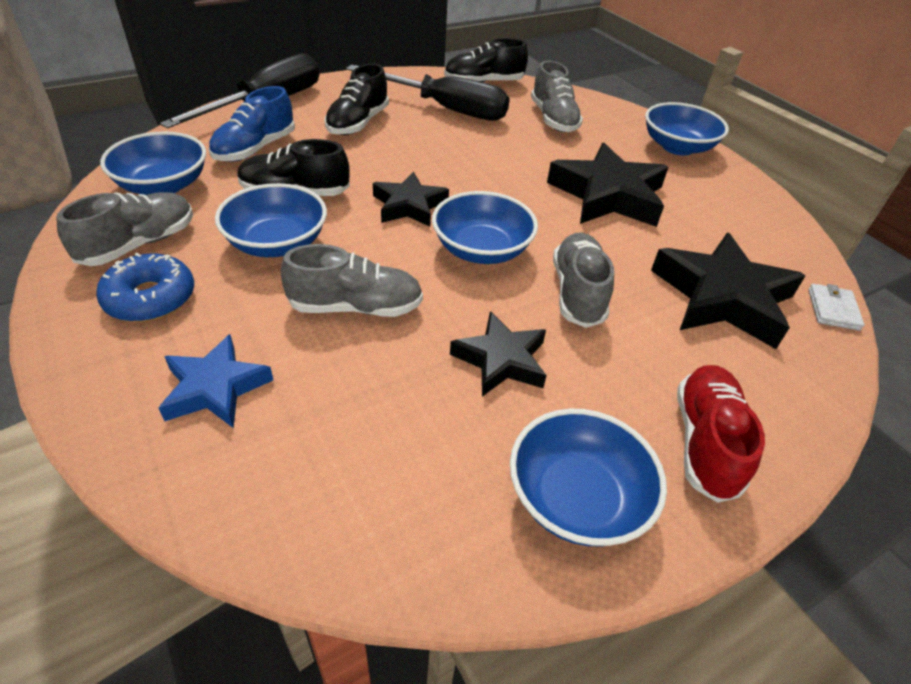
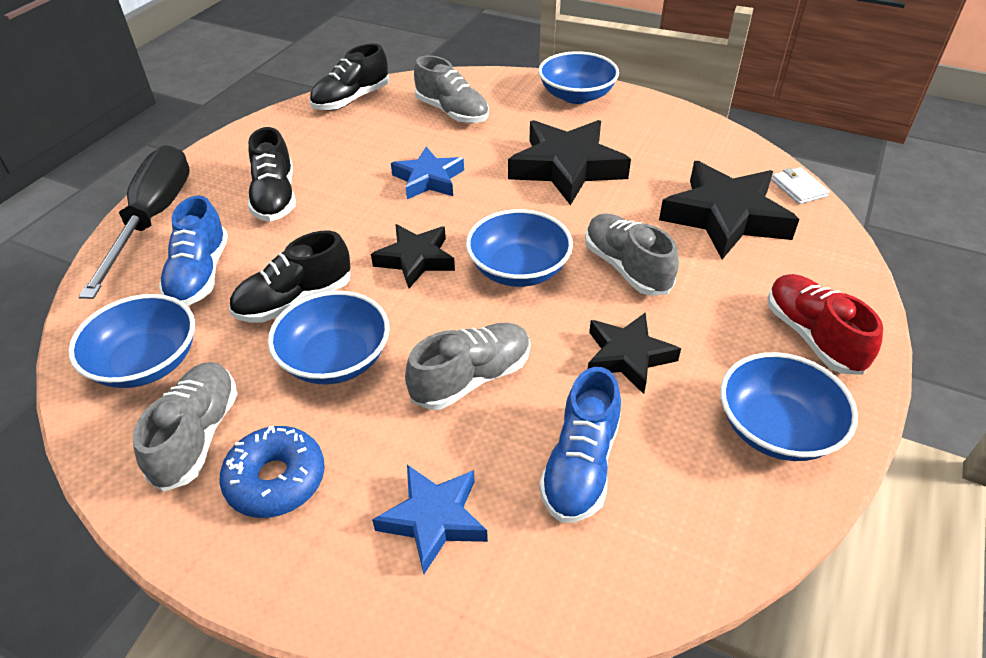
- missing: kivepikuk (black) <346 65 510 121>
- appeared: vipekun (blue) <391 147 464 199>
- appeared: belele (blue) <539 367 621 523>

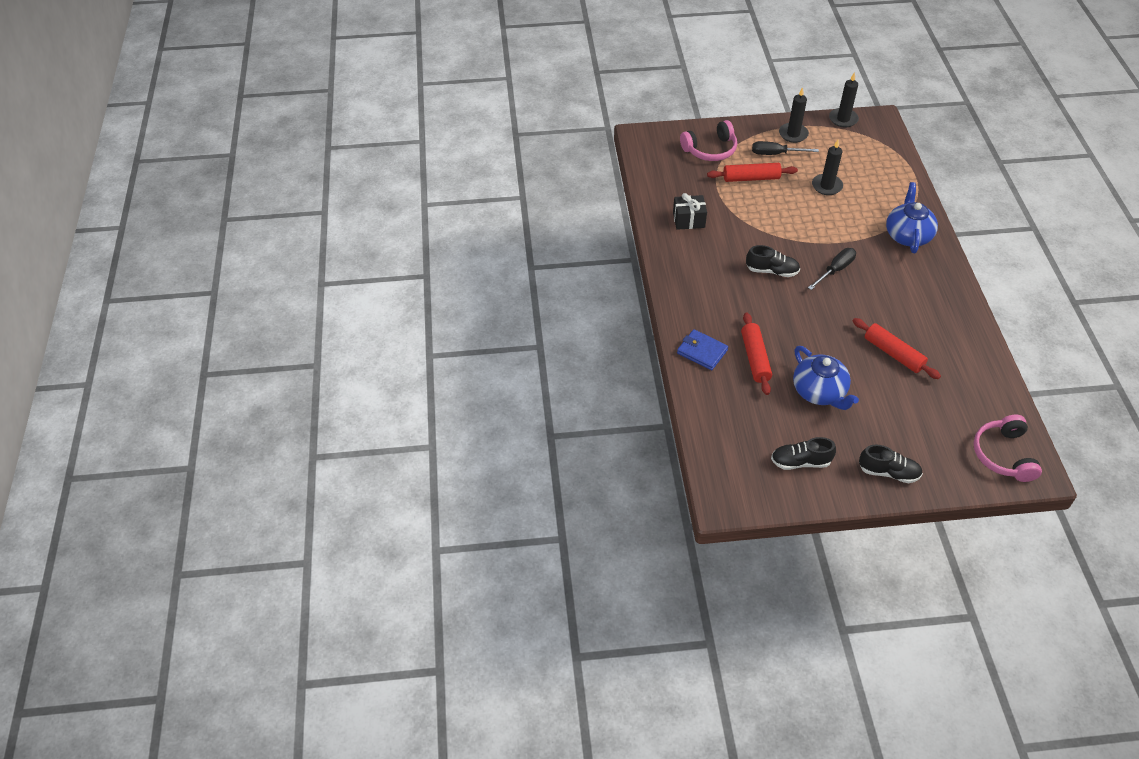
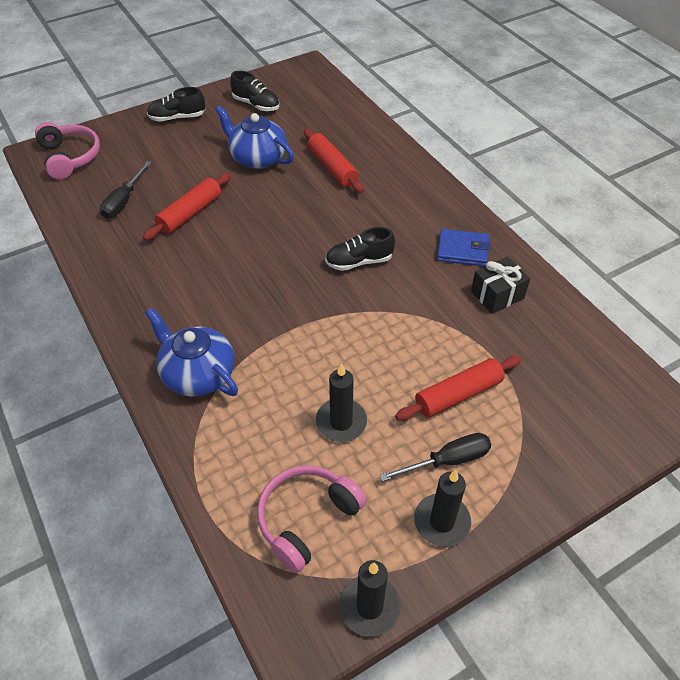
- relocated: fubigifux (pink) <680 120 737 161> to <257 465 367 573>
- spun: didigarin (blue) <886 182 938 253> = <145 307 238 397> 150 degrees clockwise
- relocated: kivepikuk (black) <808 248 856 290> to <100 161 152 218>
- spun: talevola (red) <853 318 941 379> = <143 173 231 241> 75 degrees counterclockwise
- relocated: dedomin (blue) <677 329 728 370> to <437 229 491 267>
- spun: belele (black) <771 437 836 470> = <230 71 279 111> 60 degrees clockwise

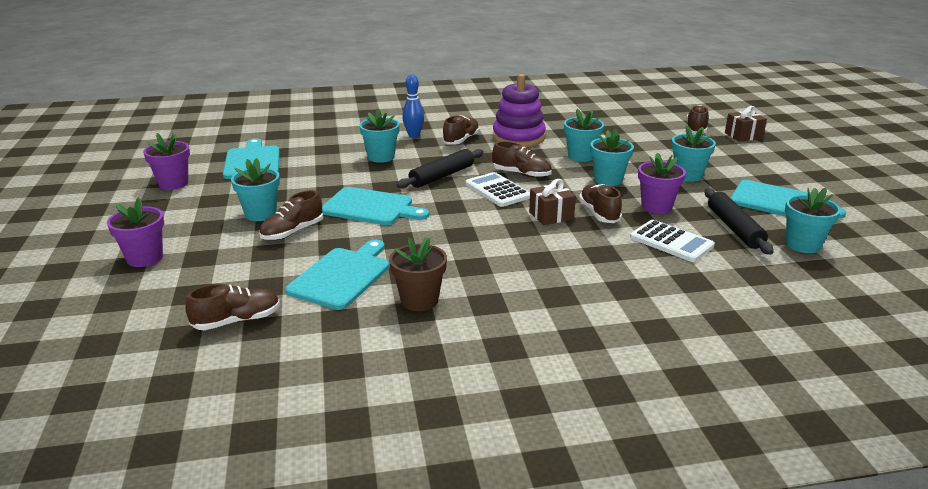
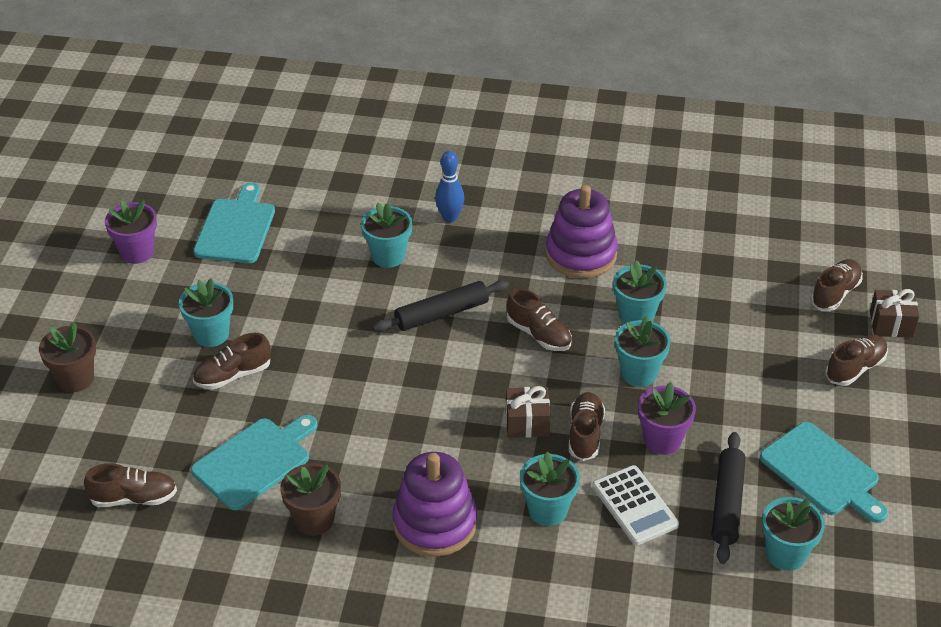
- relocated: belele (brown) <442 115 480 144> to <825 335 888 386>
- relocated: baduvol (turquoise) <671 125 716 182> to <520 451 580 526>
- missing: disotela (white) <465 172 530 207>
- missing: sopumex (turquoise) <322 187 429 225>
- colour: baduvol (purple) <107 197 164 267> to baduvol (brown) <39 322 96 392>
- appeared: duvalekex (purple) <392 452 477 557>

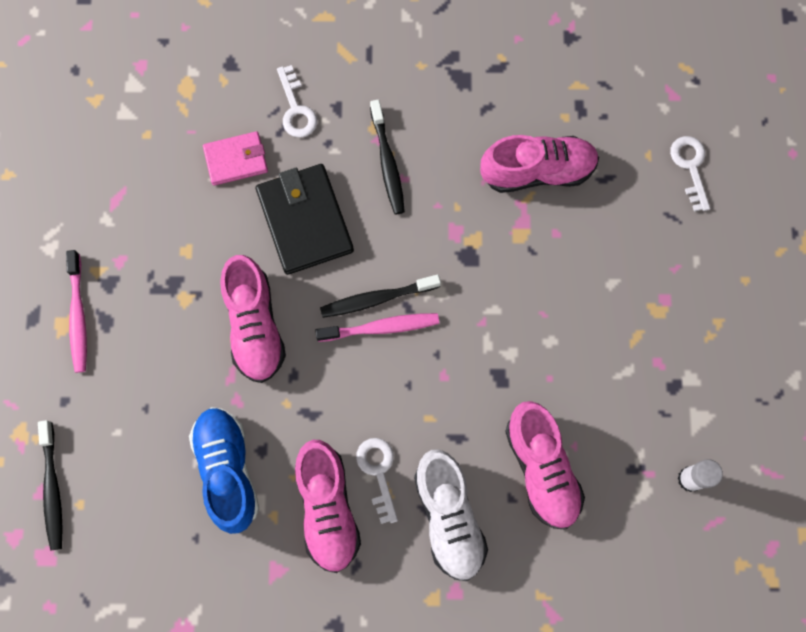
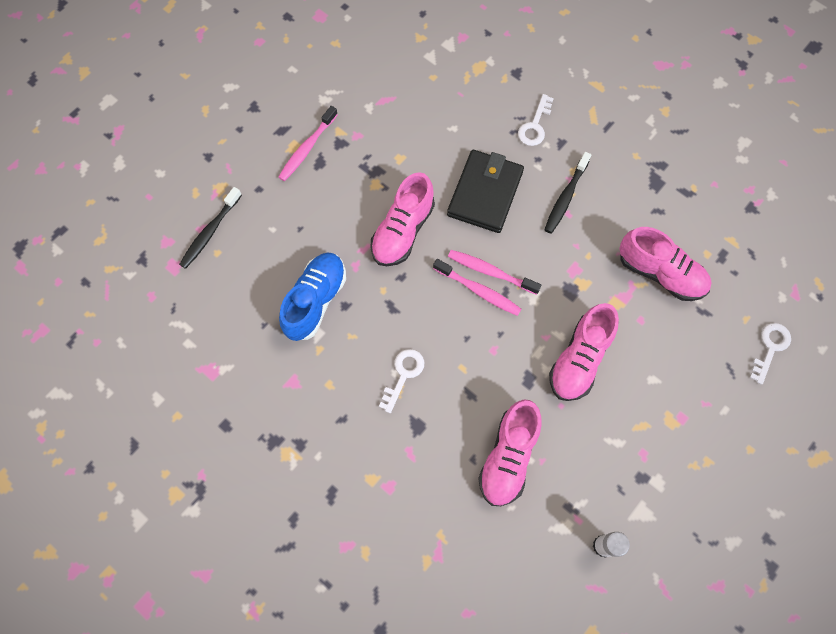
- missing: dedomin (pink) <203 131 268 186>
- colour: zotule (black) <320 275 441 318> to zotule (pink) <448 250 541 295>
- relocated: belele (pink) <295 440 361 573> to <549 303 619 401>
- missing: belele (white) <414 449 488 581>

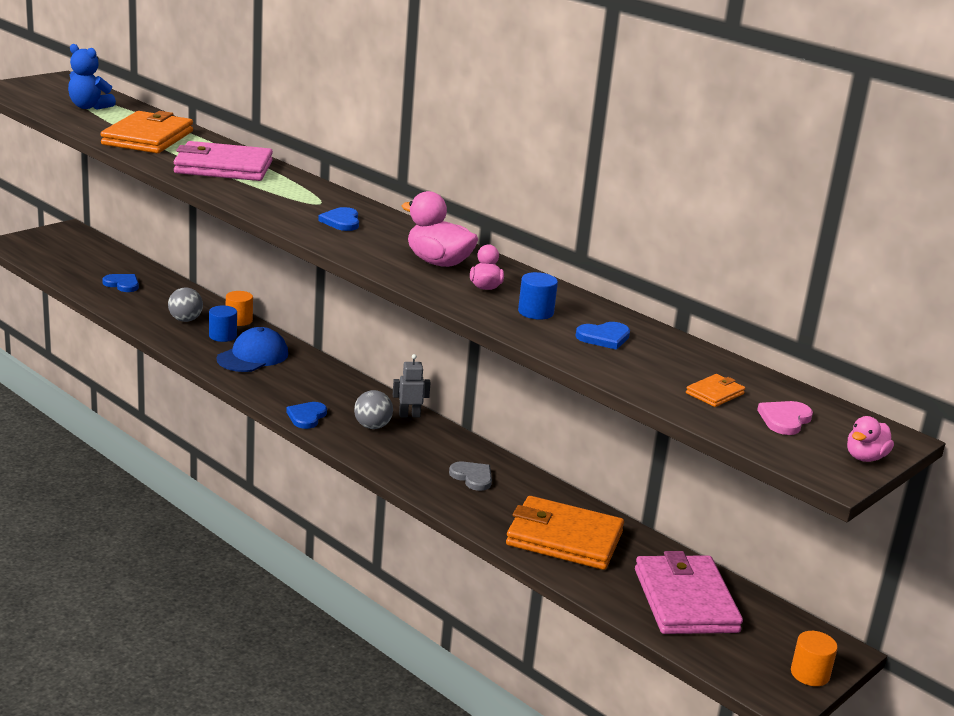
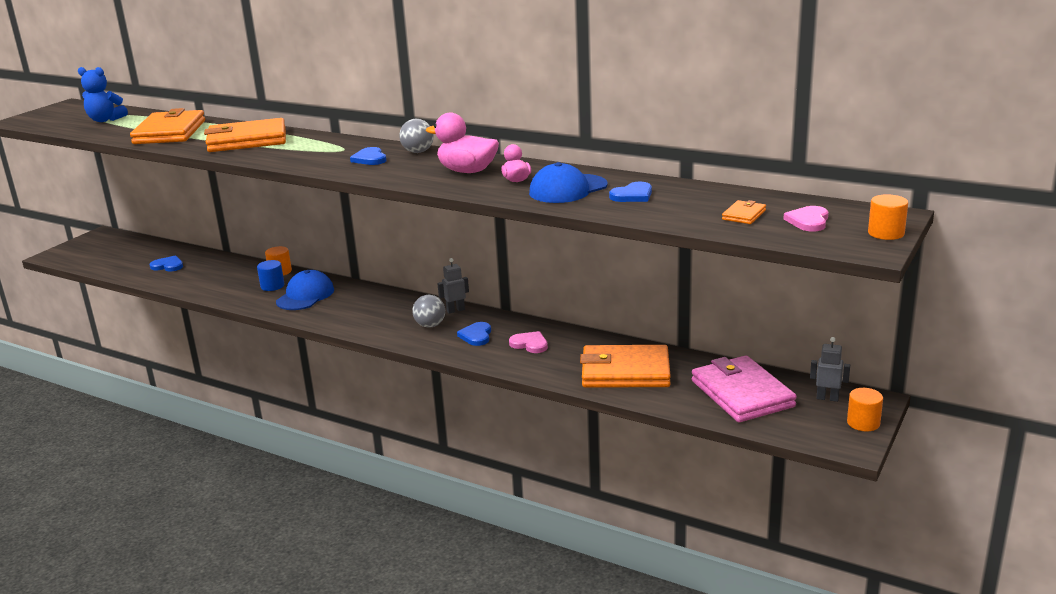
- colour: dedomin (pink) <174 141 273 181> to dedomin (orange) <204 118 286 152>
- exchanged: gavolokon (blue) <518 272 558 320> to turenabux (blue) <529 162 607 203>
- relocated: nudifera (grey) <168 287 203 322> to <399 119 434 153>
- relocated: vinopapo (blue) <286 402 327 429> to <457 322 491 346>
- exchanged: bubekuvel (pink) <847 416 894 462> to gavolokon (orange) <868 194 908 240>
- colour: vinopapo (grey) <449 462 492 491> to vinopapo (pink) <509 331 548 353>
- appeared: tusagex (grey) <810 337 850 402>

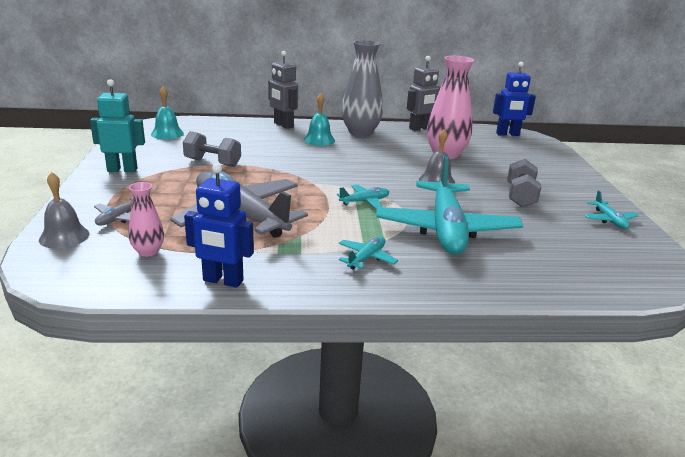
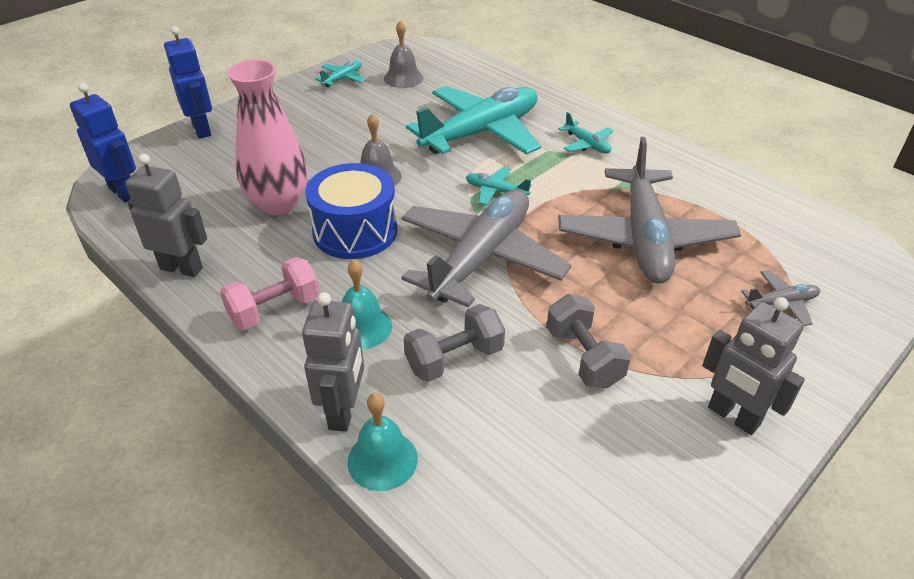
- exchanged: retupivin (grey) <341 40 383 137> to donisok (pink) <220 257 320 330>
- colour: tusagex (turquoise) <90 79 145 172> to tusagex (grey) <703 297 805 435>
- relocated: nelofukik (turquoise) <151 87 184 140> to <347 393 418 491>
- relocated: donisok (grey) <507 159 541 207> to <404 304 505 382>
- relocated: tusagex (blue) <184 163 254 288> to <164 26 212 139>
- relocated: nelofukik (grey) <39 172 89 249> to <384 20 423 88>
- missing: retupivin (pink) <129 182 164 257>
- spun: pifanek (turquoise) <339 236 398 270> = <559 112 613 154> 120 degrees counterclockwise
- appeared: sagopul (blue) <306 163 397 259>
- appeared: pifanek (grey) <401 190 571 308>

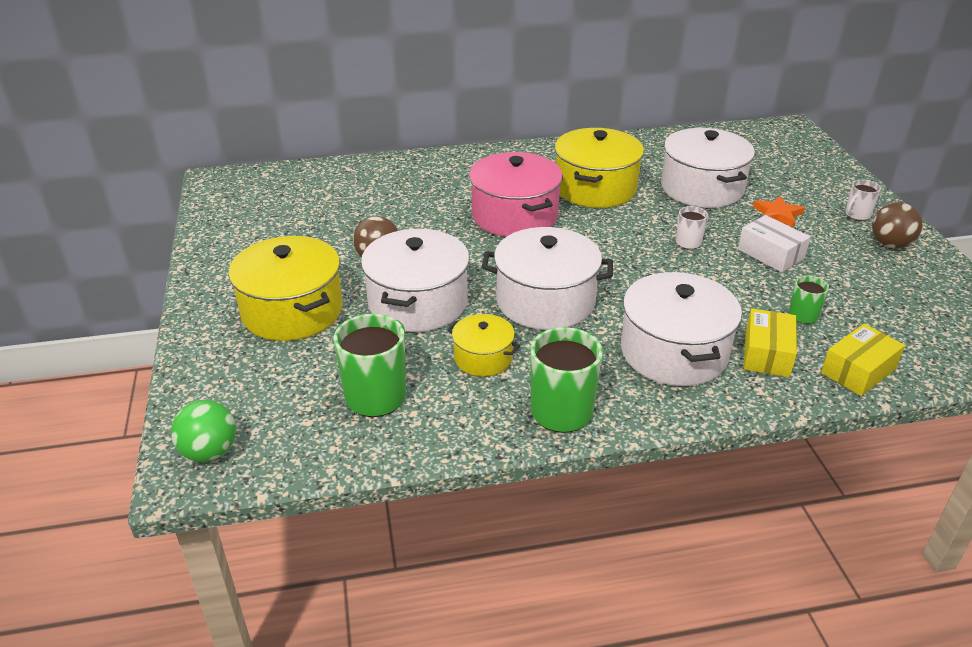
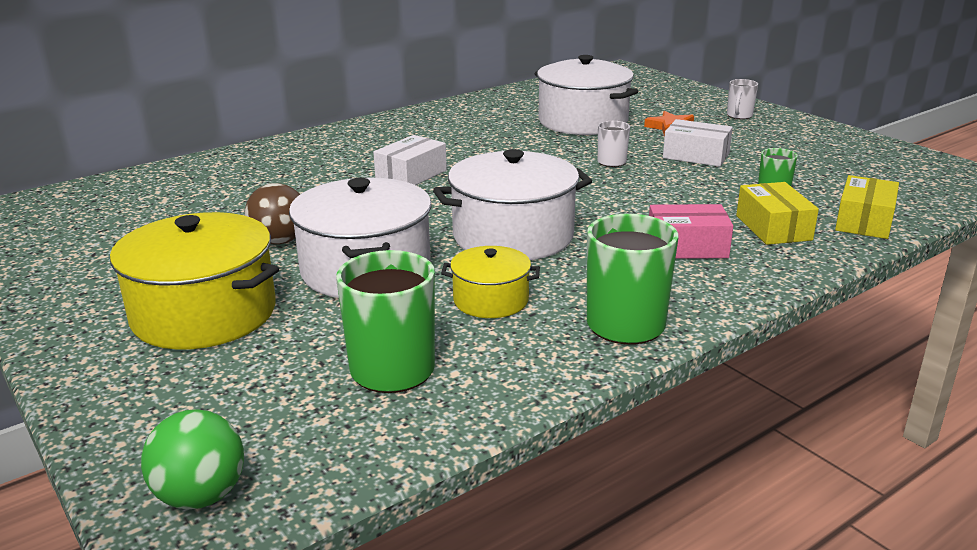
- missing: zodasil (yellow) <555 128 644 208>
- exchanged: zodasil (pink) <469 152 563 237> to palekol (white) <373 135 447 185>
- missing: nudifera (brown) <872 202 923 248>
- exchanged: zodasil (white) <621 272 742 386> to palekol (pink) <649 204 733 259>

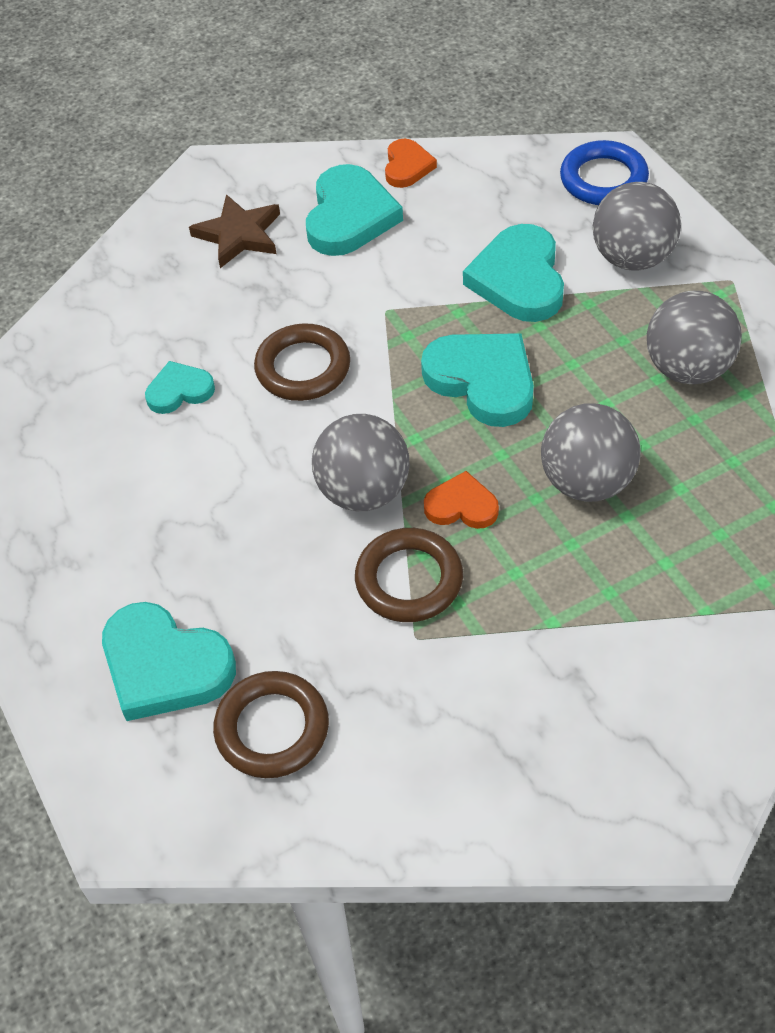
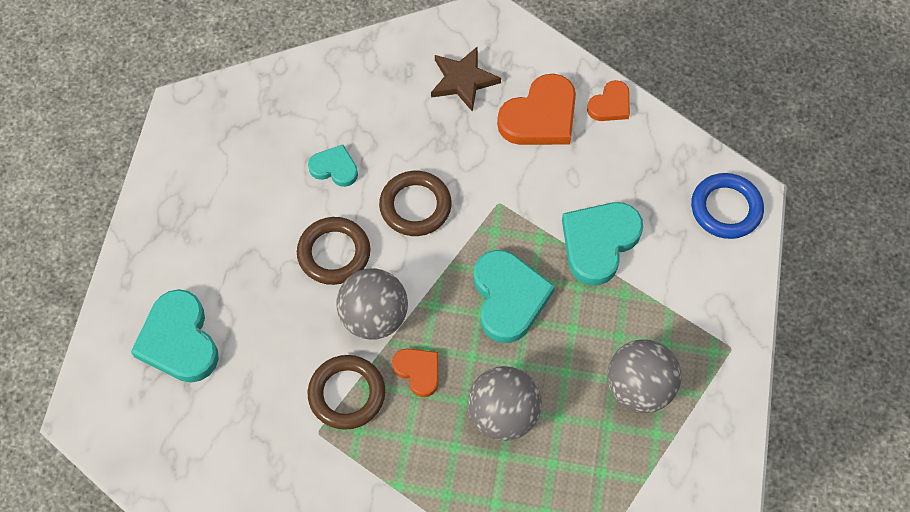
- colour: vinopapo (turquoise) <306 164 403 256> to vinopapo (orange) <497 74 576 145>
- missing: nudifera (grey) <593 182 681 271>
- relocated: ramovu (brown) <213 671 329 778> to <297 217 370 285>

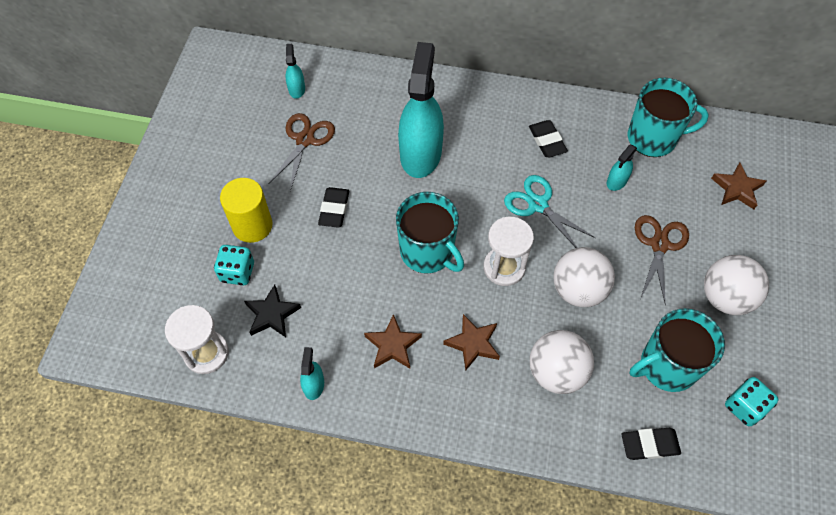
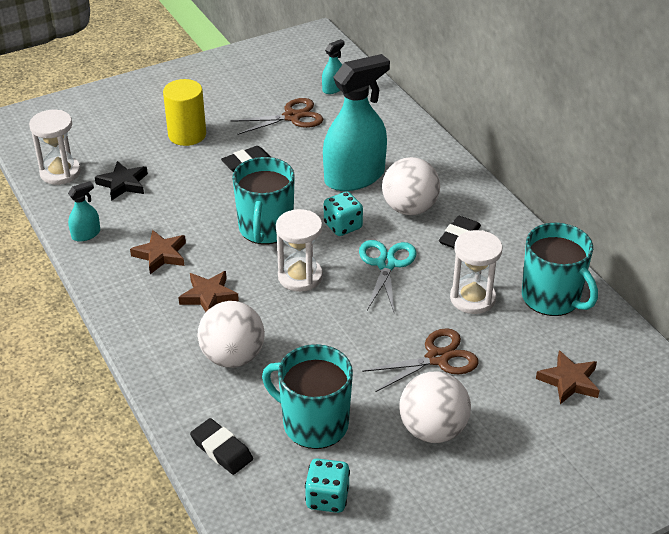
- exchanged: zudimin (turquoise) <607 145 637 191> to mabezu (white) <450 230 502 314>
- relocated: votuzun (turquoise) <214 245 254 285> to <324 192 363 236>
- relocated: nudifera (white) <553 247 615 307> to <382 157 440 215>

